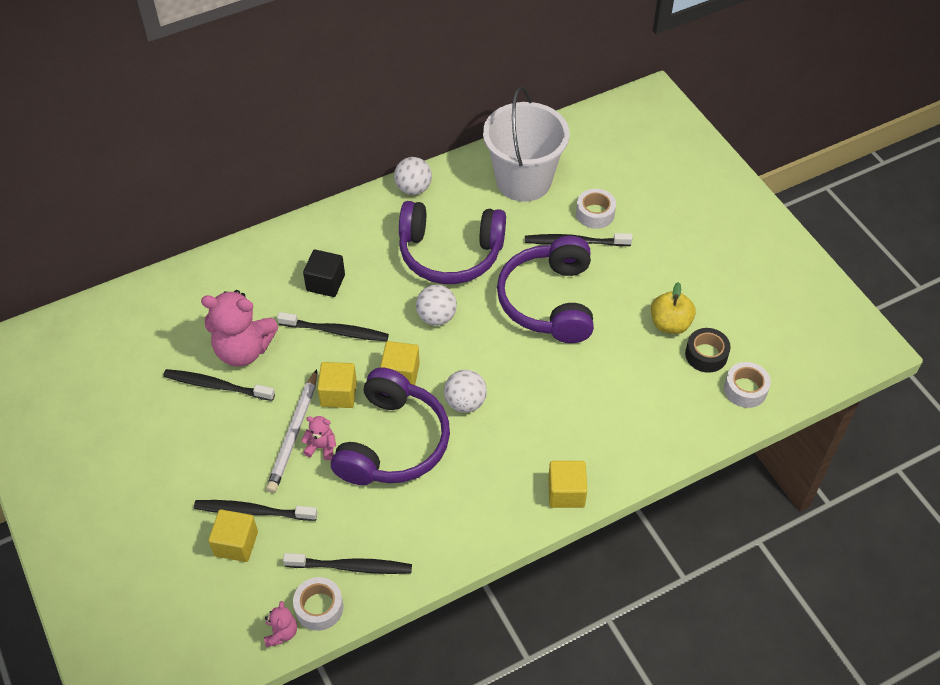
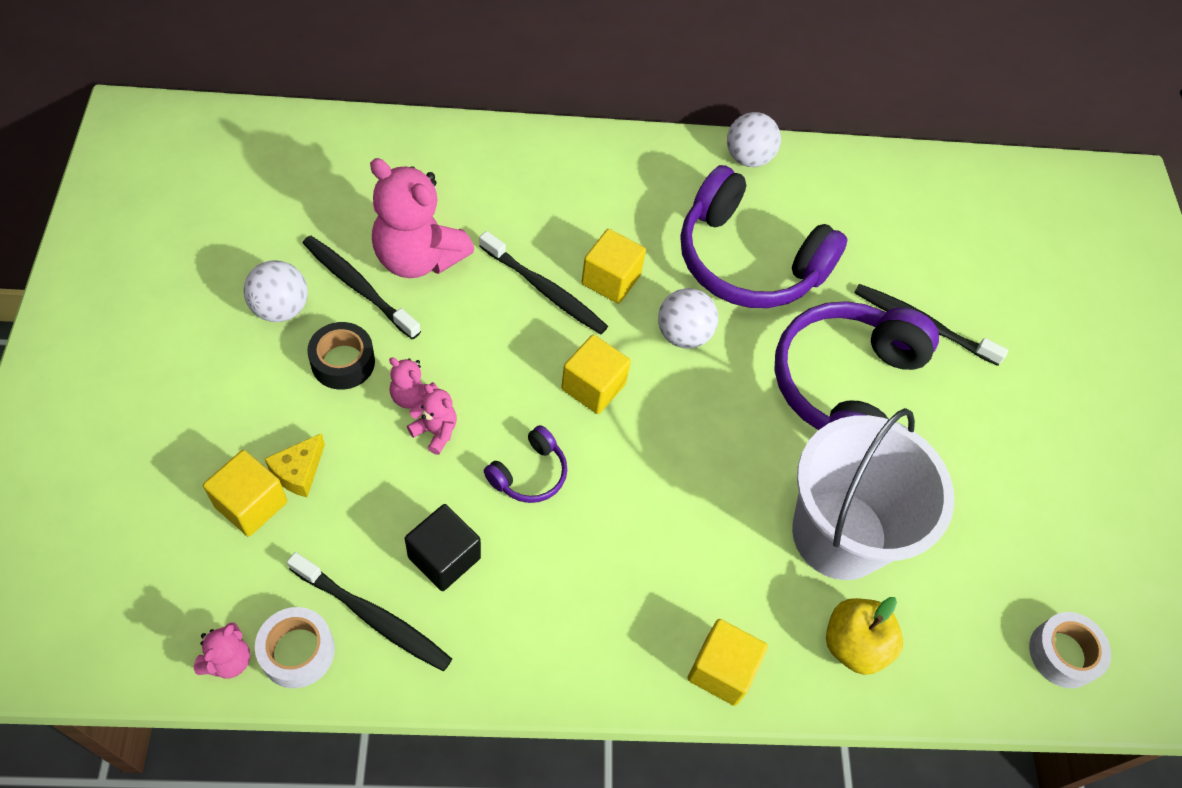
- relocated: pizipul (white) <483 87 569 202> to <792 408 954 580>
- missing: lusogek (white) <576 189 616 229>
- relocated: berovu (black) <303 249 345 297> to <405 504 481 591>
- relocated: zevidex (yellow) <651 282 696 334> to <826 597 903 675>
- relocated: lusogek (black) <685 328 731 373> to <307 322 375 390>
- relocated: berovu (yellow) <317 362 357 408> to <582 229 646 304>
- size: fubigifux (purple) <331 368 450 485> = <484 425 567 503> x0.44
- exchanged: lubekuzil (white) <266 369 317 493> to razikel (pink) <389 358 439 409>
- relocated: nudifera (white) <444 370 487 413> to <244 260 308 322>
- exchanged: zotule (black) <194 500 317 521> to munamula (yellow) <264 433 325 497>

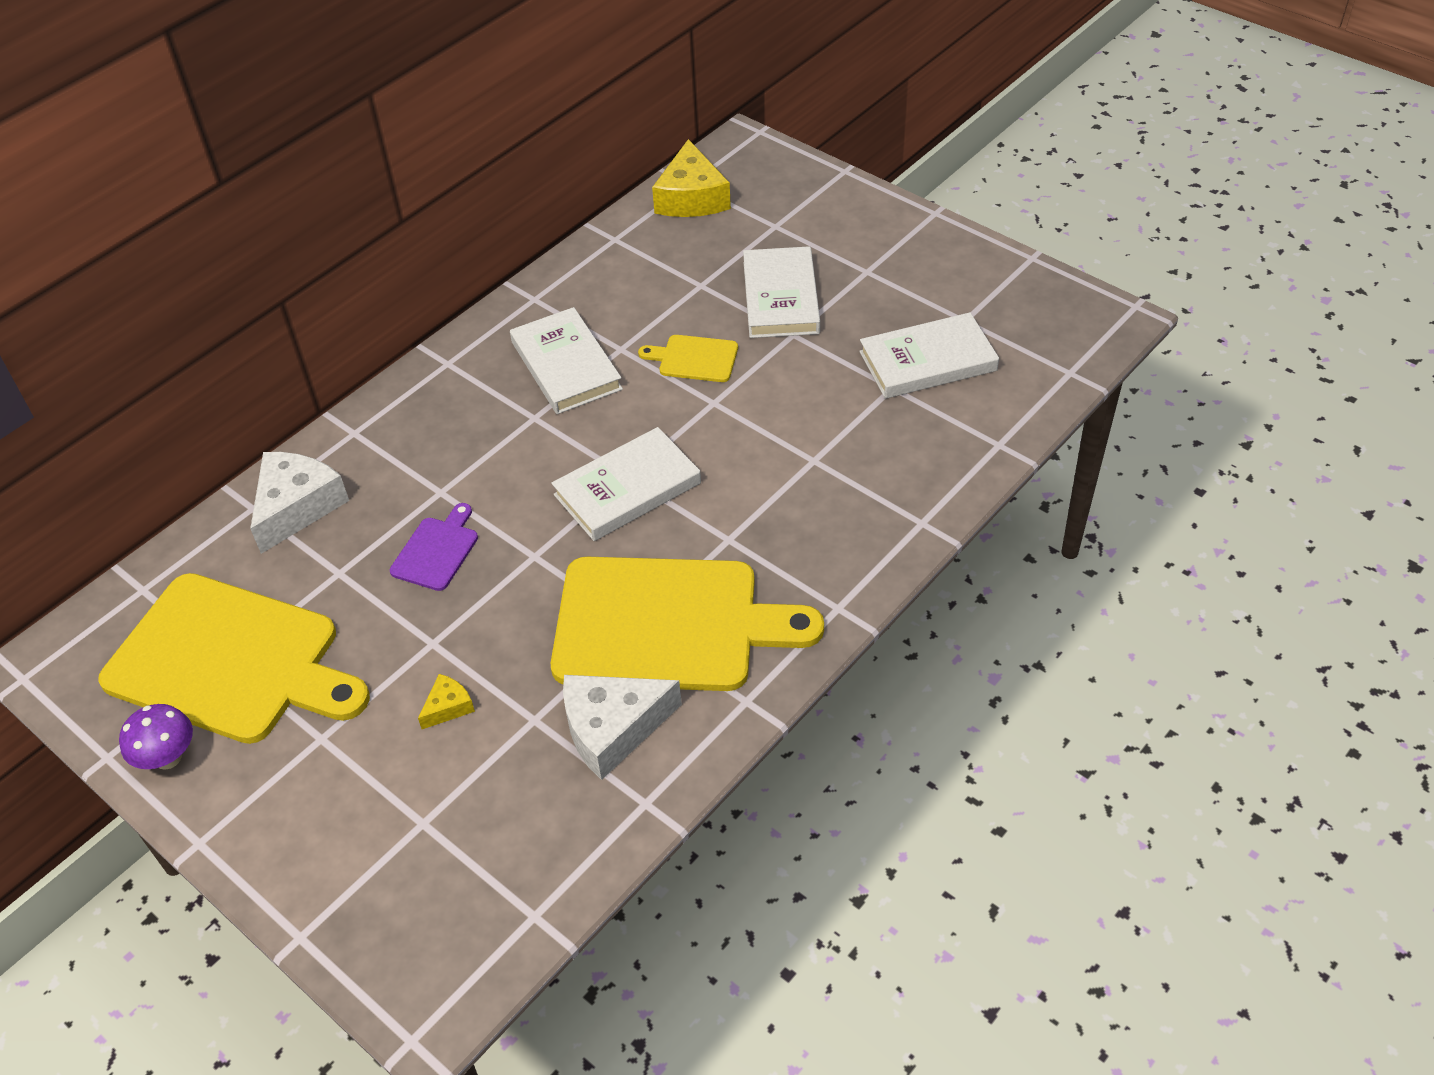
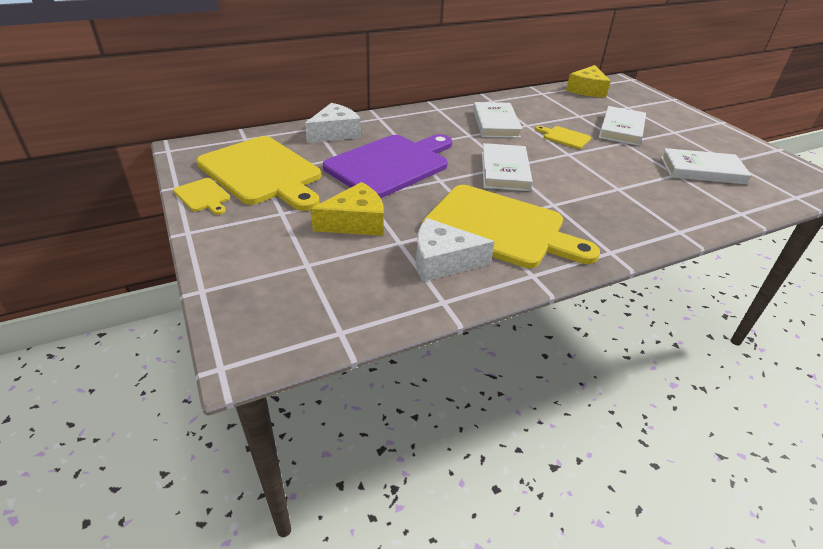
- spun: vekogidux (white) <551 427 701 541> = <482 143 533 191> 75 degrees counterclockwise
- size: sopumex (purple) <390 503 478 591> = <323 134 452 198> x2.33
- size: munamula (yellow) <418 674 475 729> = <311 182 384 236> x2.08
- exchanged: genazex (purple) <119 704 193 770> to sopumex (yellow) <174 178 230 215>

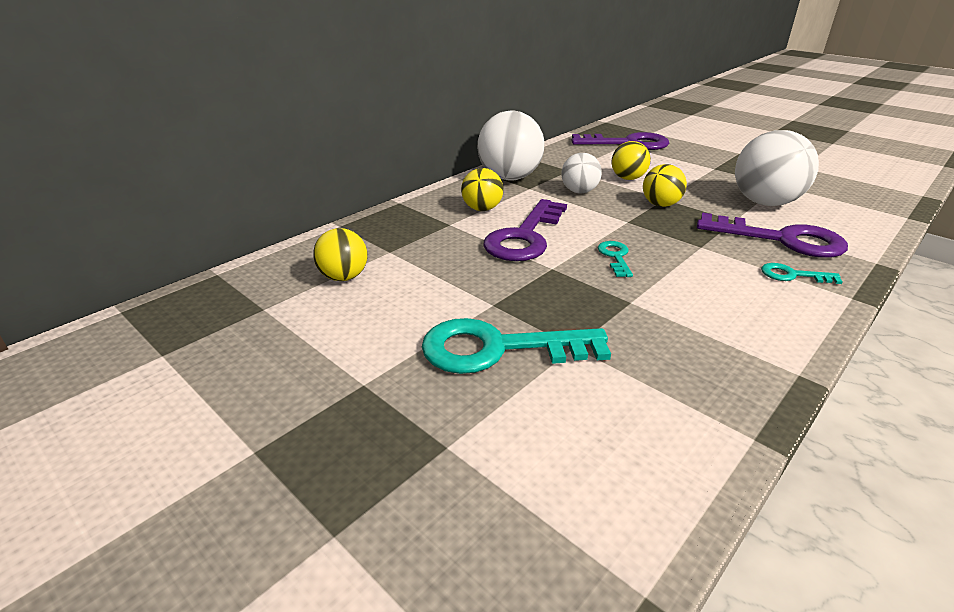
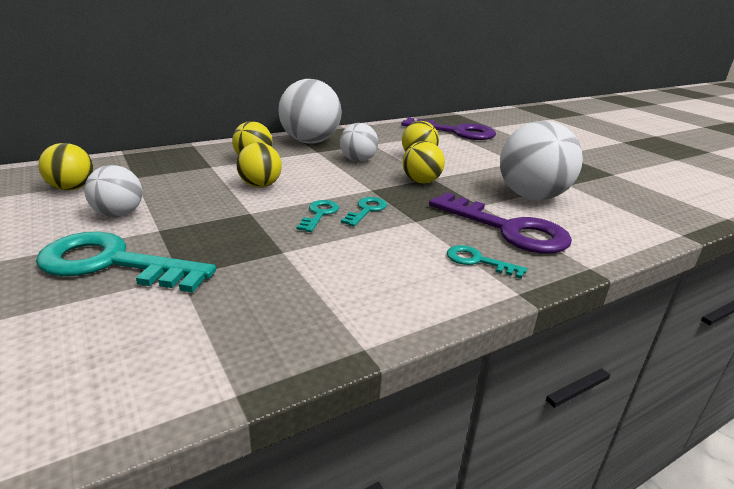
- exchanged: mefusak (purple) <483 199 567 261> to nudifera (yellow) <236 143 282 188>
- appeared: nudifera (white) <84 165 142 217>
- appeared: mefusak (turquoise) <341 197 387 226>

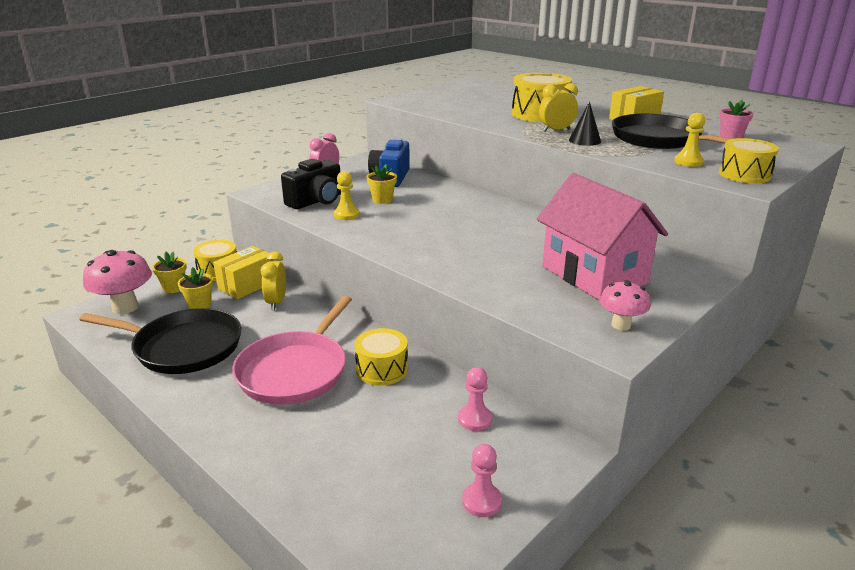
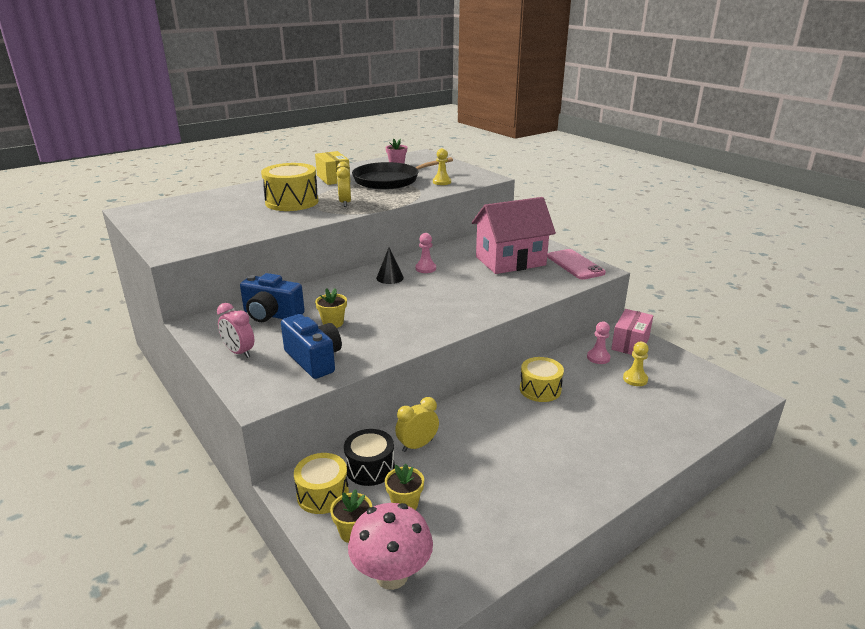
- relocated: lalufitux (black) <569 102 601 146> to <376 247 404 284>
- missing: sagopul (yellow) <719 138 779 183>
- colour: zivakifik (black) <281 159 341 209> to zivakifik (blue) <281 314 342 379>
- relocated: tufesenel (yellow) <334 171 359 220> to <623 342 649 386>
- exchanged: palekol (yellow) <213 246 274 299> to sagopul (black) <344 429 395 486>
- spun: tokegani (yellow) <261 252 286 310> = <395 397 439 452> 135 degrees clockwise
- exchanged: genazex (pink) <600 280 650 330> to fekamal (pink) <547 249 606 280>
- missing: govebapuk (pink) <232 296 352 405>
- missing: govebapuk (black) <79 308 241 374>
- relocated: tufesenel (pink) <462 444 502 517> to <415 233 436 273>
- appeared: palekol (pink) <611 309 653 355>

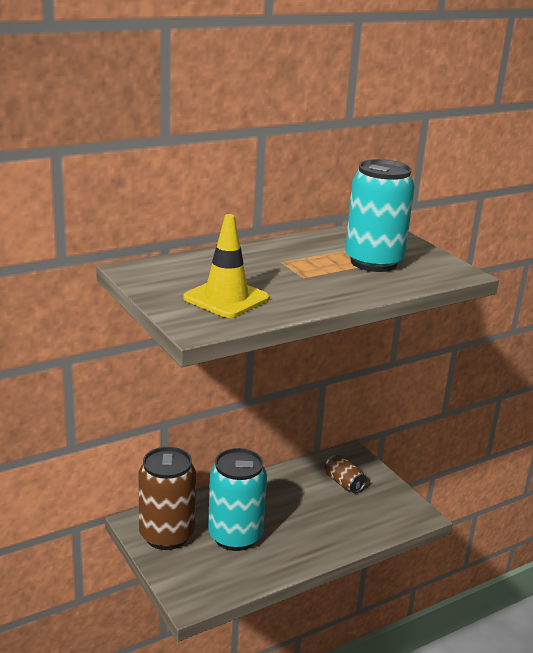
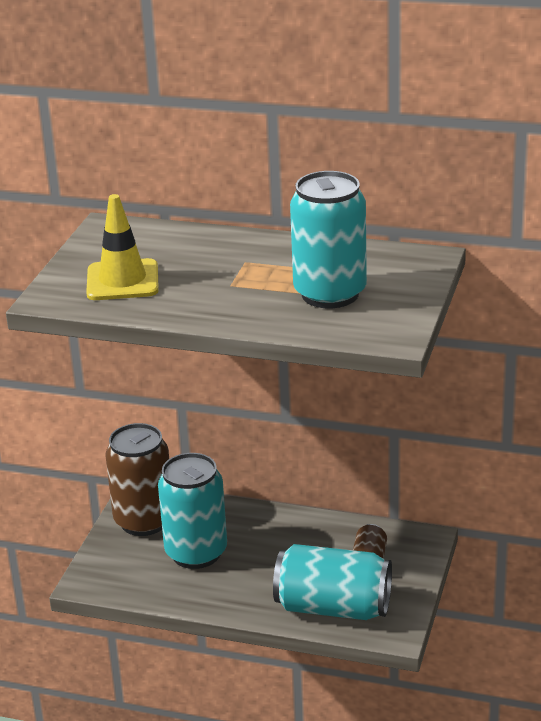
- appeared: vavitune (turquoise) <273 544 392 620>

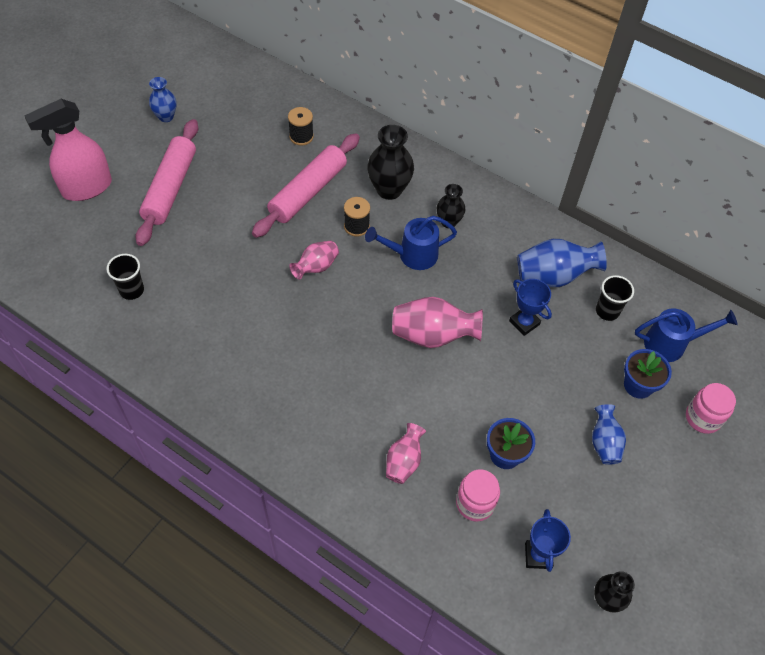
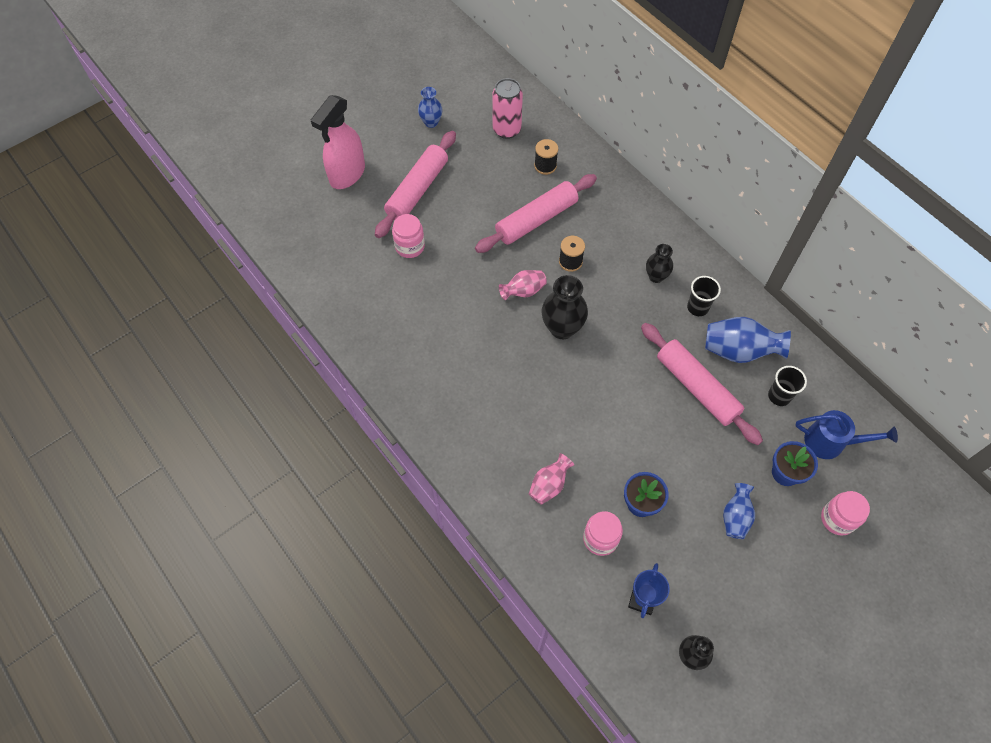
- spun: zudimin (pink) <24 99 112 201> = <311 95 365 189> 45 degrees counterclockwise
- relocated: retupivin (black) <367 125 414 200> to <542 275 588 339>
- missing: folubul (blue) <365 216 457 270>
- relocated: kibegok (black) <106 254 144 300> to <687 276 721 316>
- exchanged: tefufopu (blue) <509 279 552 336> to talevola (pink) <641 323 763 445>
- missing: retupivin (pink) <392 297 483 348>
- appeared: vavitune (pink) <492 78 523 139>
- appeared: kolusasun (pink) <392 214 425 258>

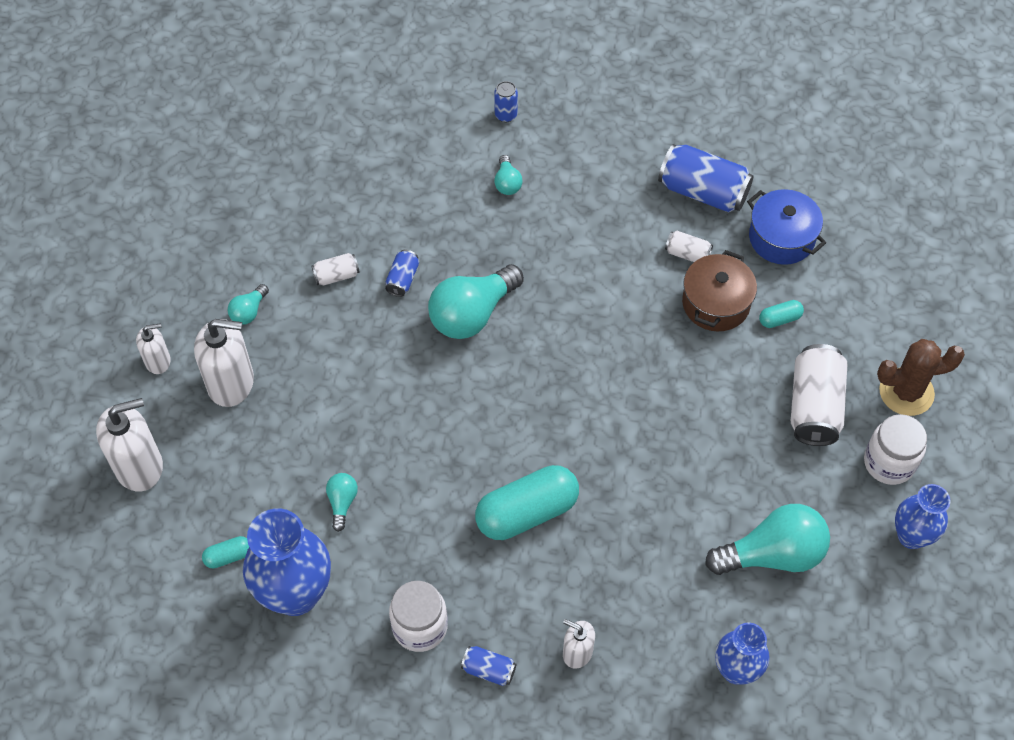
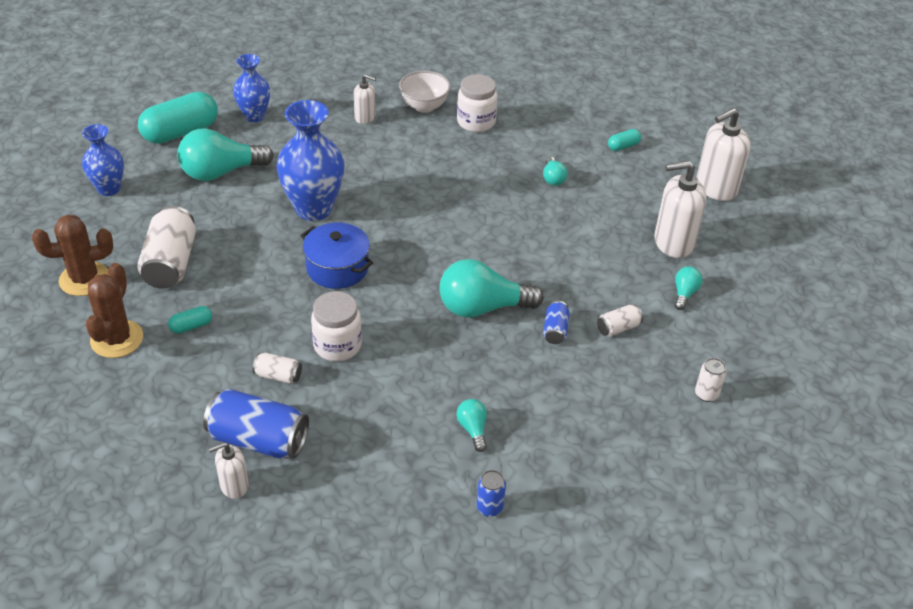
- relocated: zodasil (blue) <747 189 826 265> to <300 223 373 289>
- missing: zodasil (brown) <682 250 757 331>
- spun: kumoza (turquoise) <428 264 524 339> = <439 259 544 318> 135 degrees counterclockwise
- relocated: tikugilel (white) <136 323 171 374> to <209 442 249 499>
- relocated: kolusasun (white) <864 414 927 485> to <311 291 362 362>
- relocated: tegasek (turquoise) <475 465 579 540> to <138 92 218 144>
- relocated: retupivin (blue) <243 508 331 616> to <276 100 345 221>
- exchanged: vavitune (blue) <461 646 516 686> to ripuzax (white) <399 70 451 113>
- appeared: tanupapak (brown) <86 263 143 358>
- appeared: vavitune (white) <695 358 727 402>

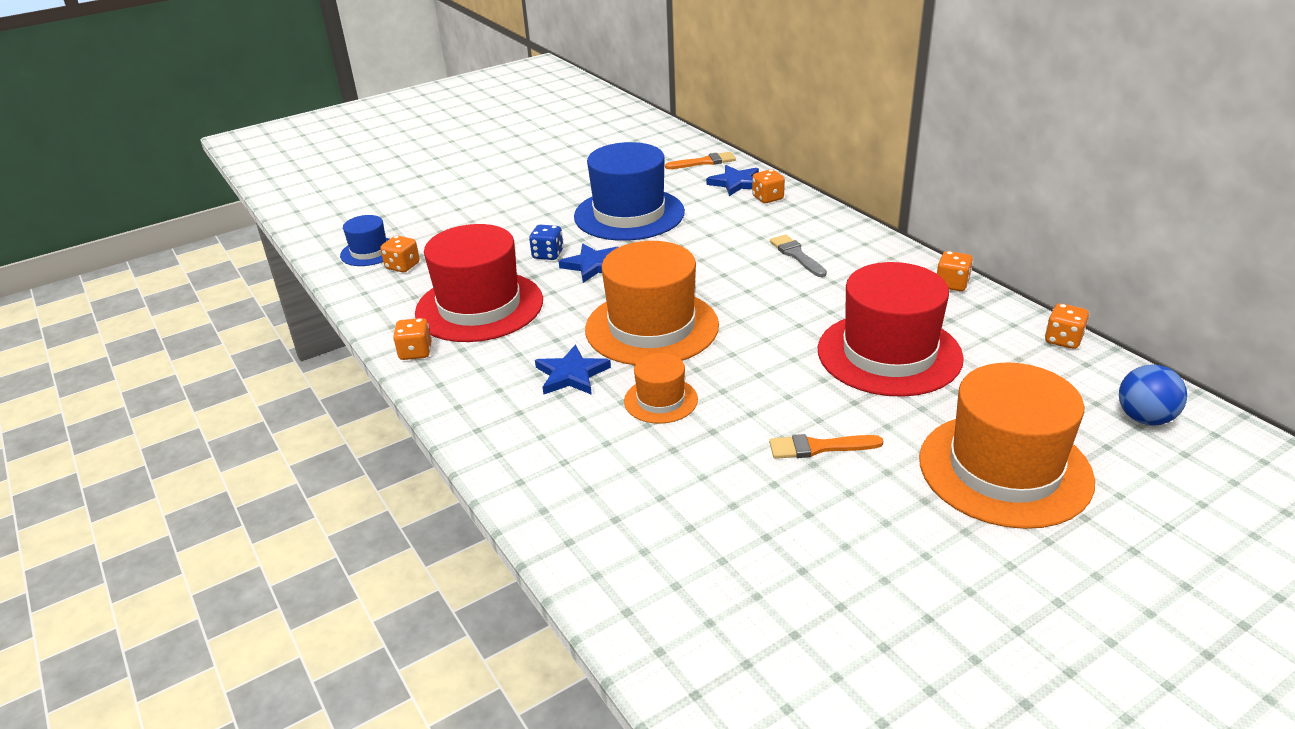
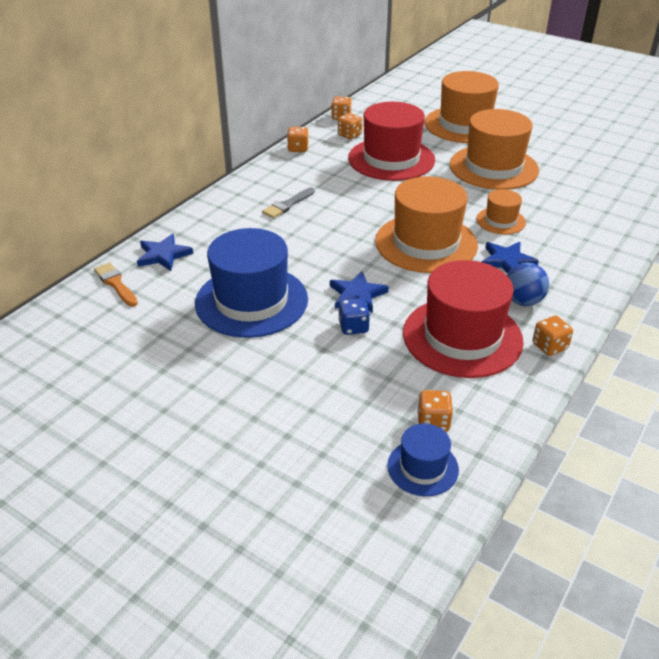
- relocated: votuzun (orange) <752 169 785 203> to <338 113 362 139>
- relocated: nudifera (blue) <1119 364 1187 426> to <507 263 549 306>
- exchanged: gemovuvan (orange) <769 434 883 459> to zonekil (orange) <450 109 539 190>

